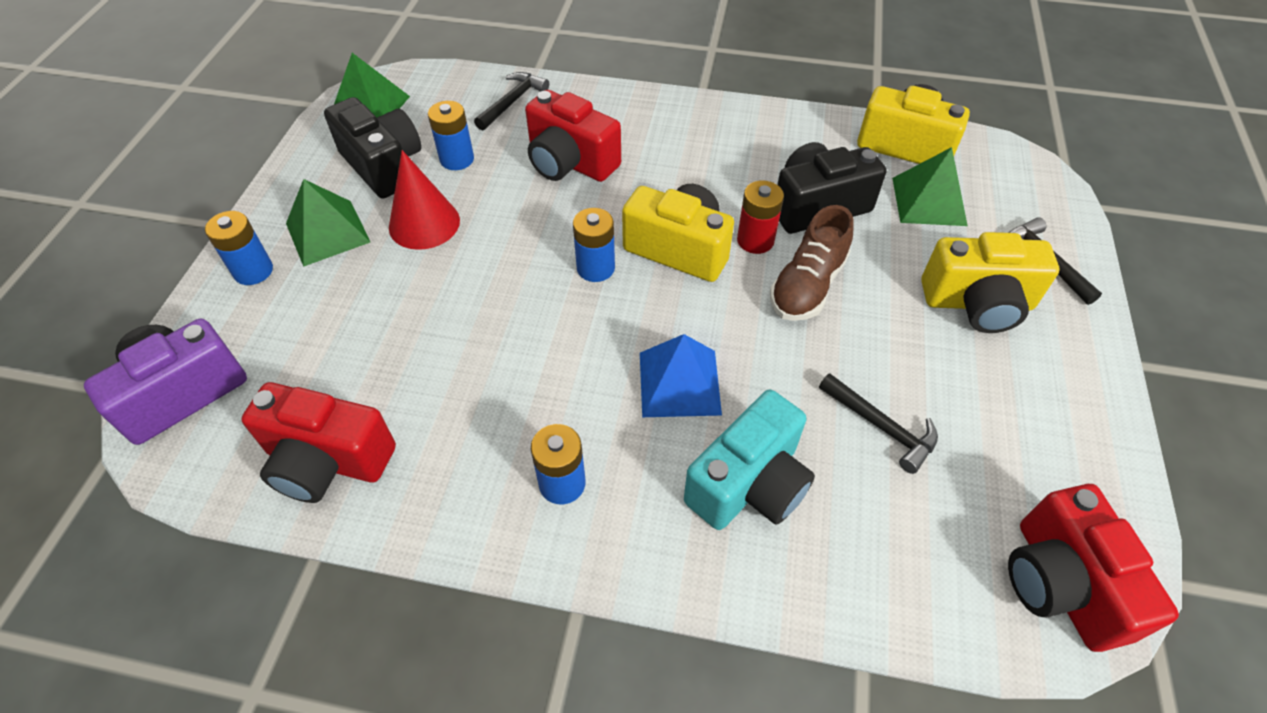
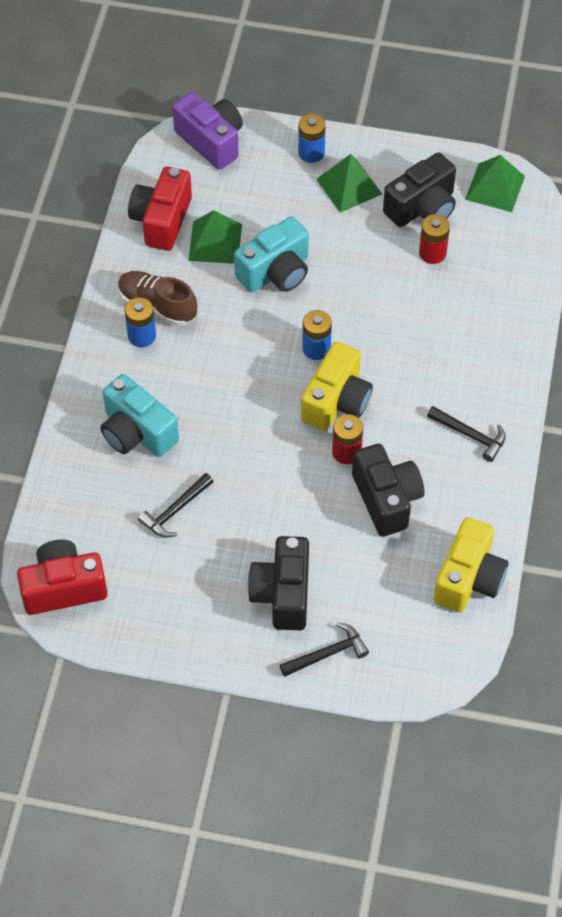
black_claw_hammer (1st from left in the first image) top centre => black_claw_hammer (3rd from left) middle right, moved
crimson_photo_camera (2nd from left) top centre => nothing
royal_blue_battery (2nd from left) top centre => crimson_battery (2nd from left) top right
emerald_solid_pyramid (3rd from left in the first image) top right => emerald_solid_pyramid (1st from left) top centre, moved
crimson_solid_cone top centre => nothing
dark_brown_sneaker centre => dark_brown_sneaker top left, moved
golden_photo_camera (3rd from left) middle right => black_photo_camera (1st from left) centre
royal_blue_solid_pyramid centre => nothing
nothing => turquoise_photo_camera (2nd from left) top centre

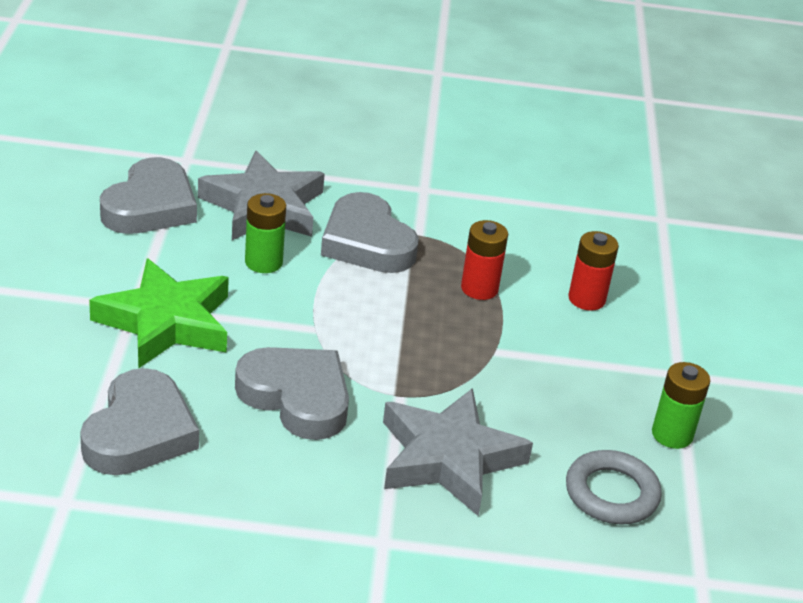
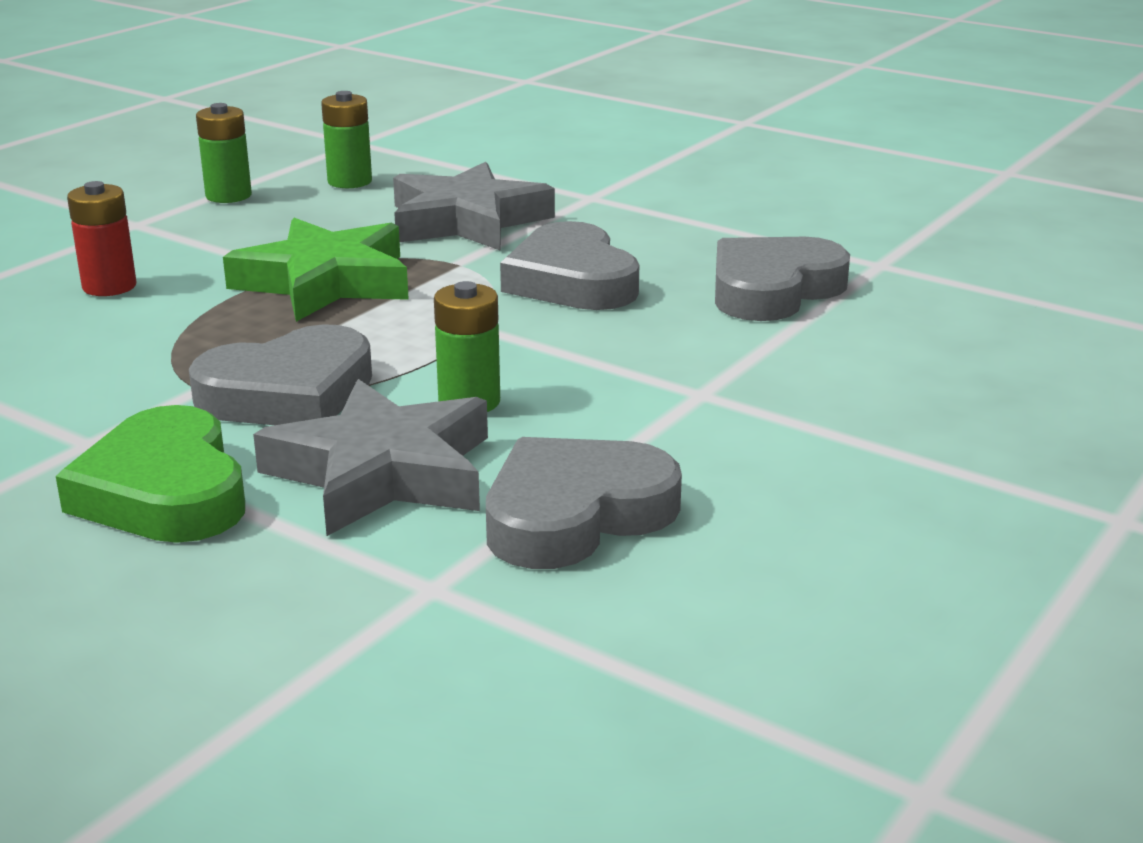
gray_love_heart (4th from left in the first image) centre => gray_love_heart (1st from left) middle left, 60 degrees clockwise
crimson_battery (1st from left) centre => nothing
emerald_star middle left => emerald_star top left, moved
gray_torus bottom right => emerald_battery (2nd from left) top left
nothing => emerald_love_heart middle left

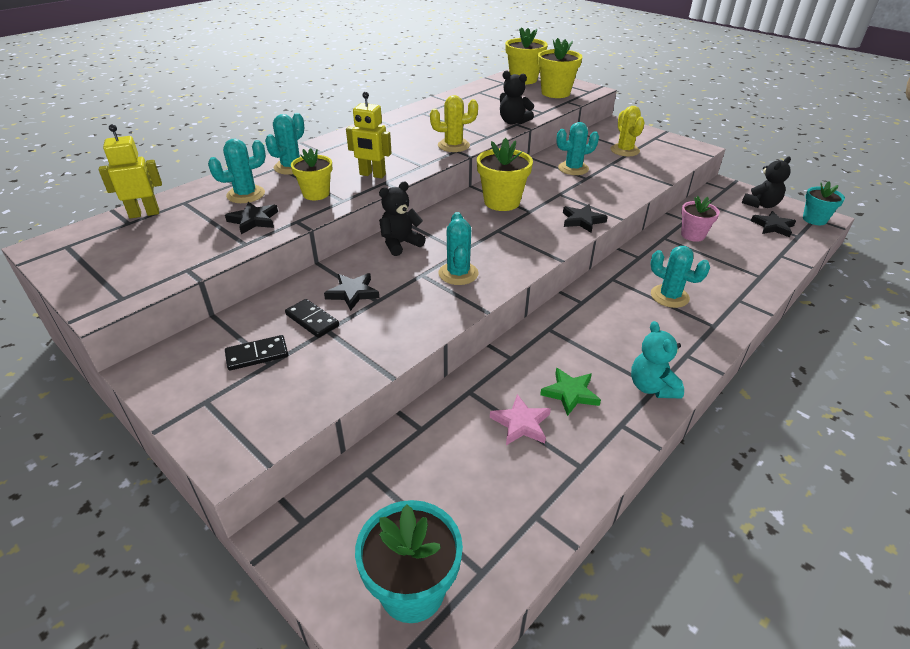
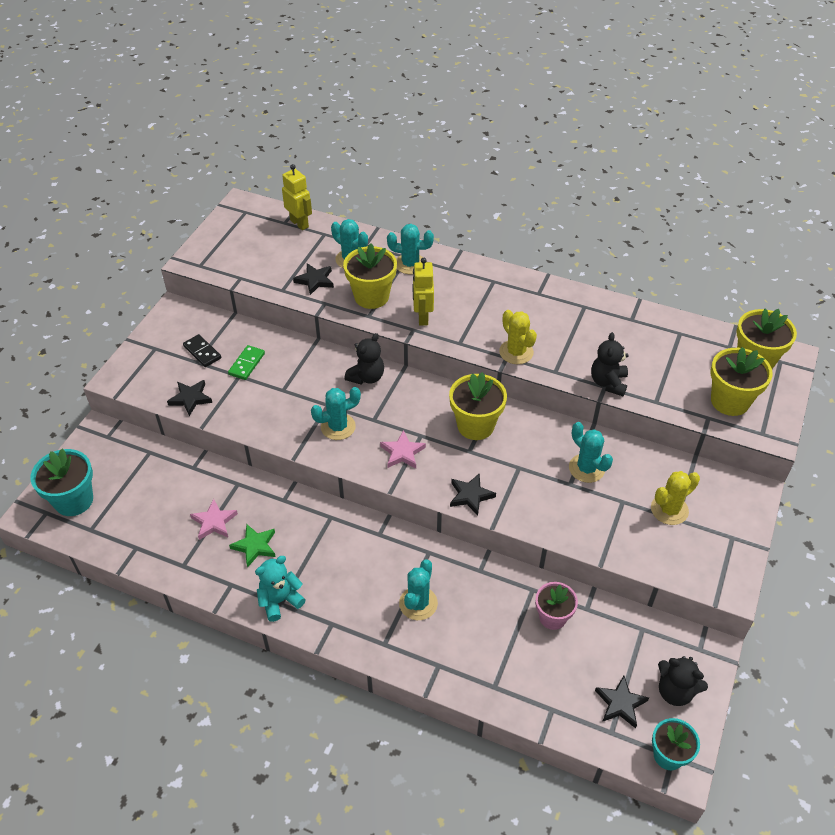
golden_potted_plant (1st from left) top centre, x1.51
black_teddy (1st from left) centre, 90 degrees clockwise
black_star (2nd from left in the first image) centre => black_star (1st from left) middle left, moved
black_domino_piece (2nd from left) centre => emerald_domino_piece middle left
nothing => rosy_star (2nd from left) centre

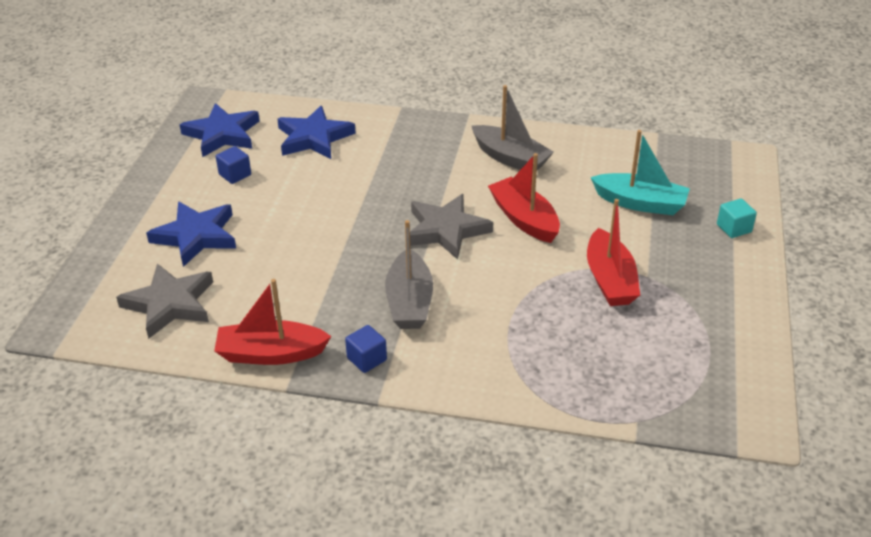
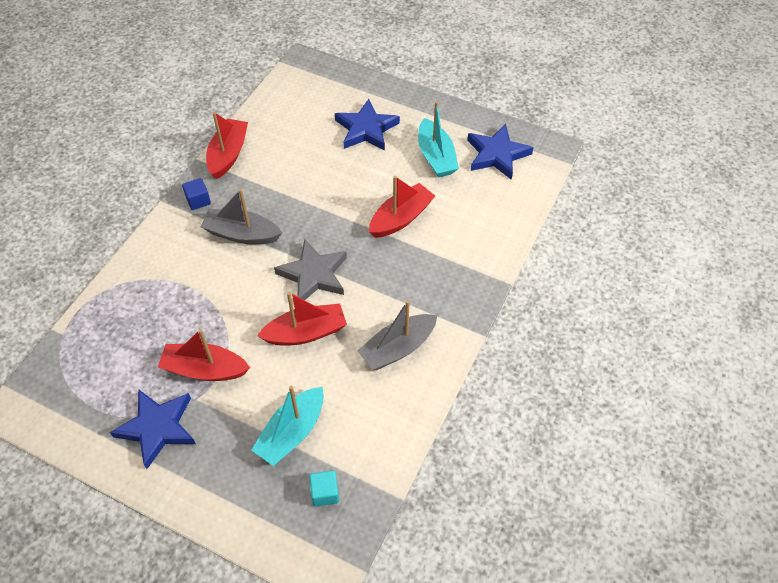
royal_blue_star (3rd from left in the first image) top centre => royal_blue_star (1st from left) bottom left, moved
royal_blue_solid_cube (1st from left) top left => turquoise_toy_boat (2nd from left) top centre
turquoise_solid_cube middle right => turquoise_solid_cube bottom centre, moved
gray_star (1st from left) middle left => nothing
nothing => crimson_toy_boat (4th from left) centre

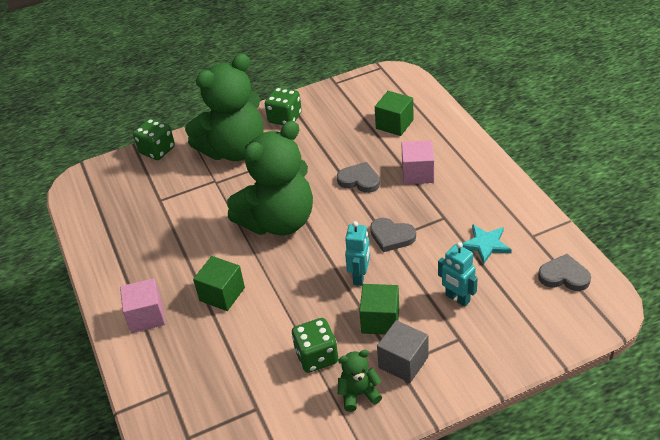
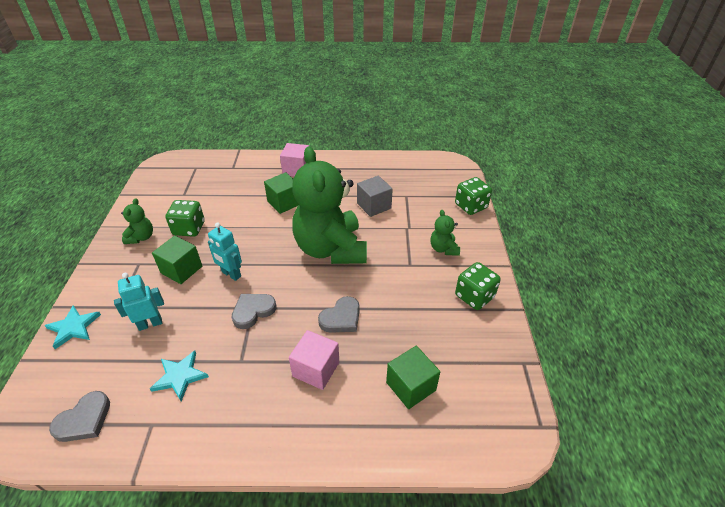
emerald_teddy (1st from left in the first image) top centre => emerald_teddy (3rd from left) centre, x0.41
gray_solid_cube bottom centre => gray_solid_cube centre, moved
nothing => turquoise_star (1st from left) middle left

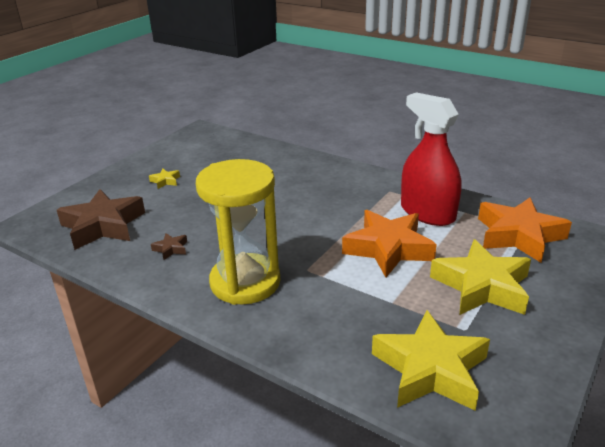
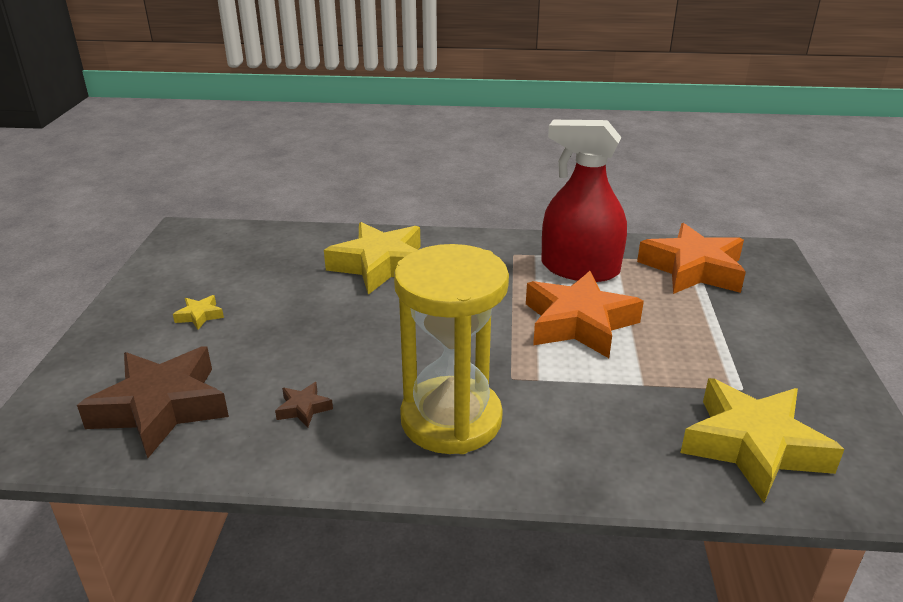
golden_star (3rd from left in the first image) middle right => golden_star (2nd from left) centre, moved

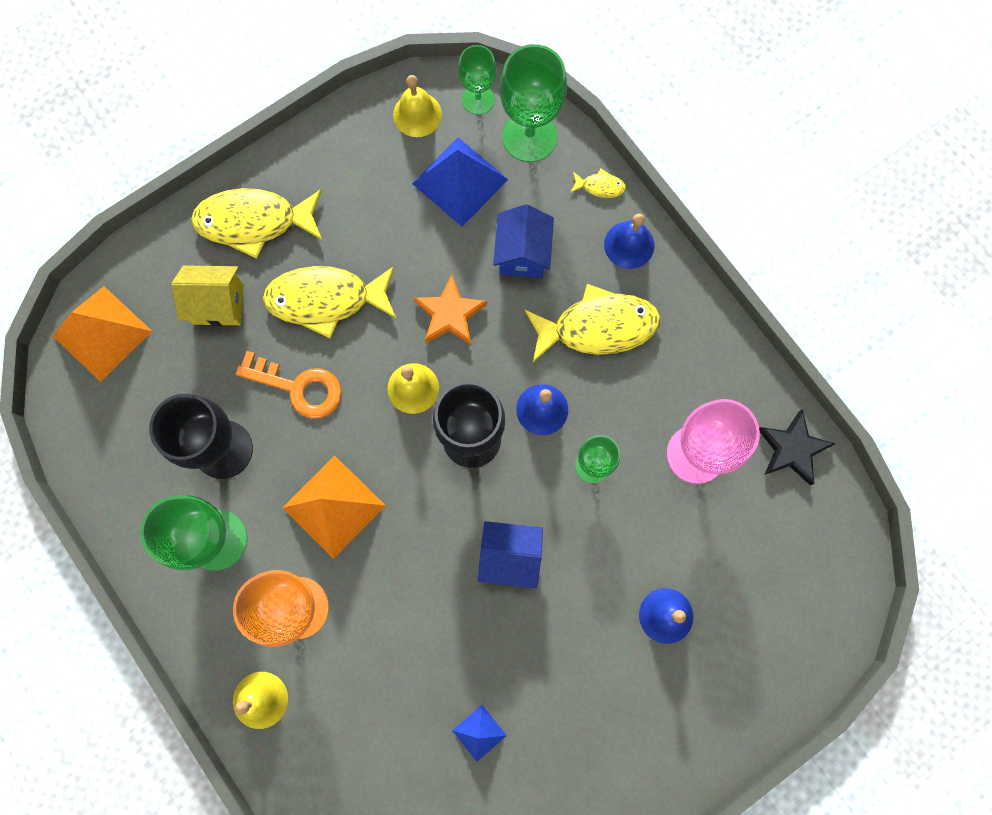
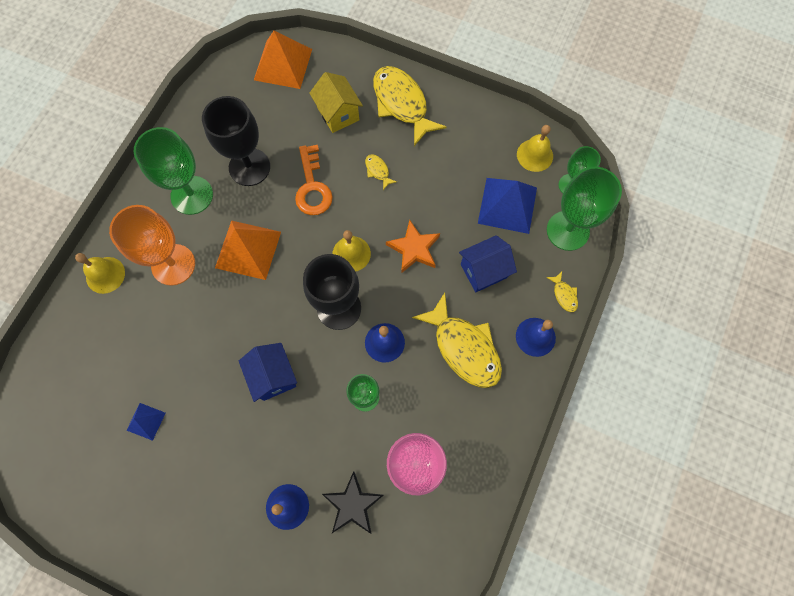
golden_toy_fish (2nd from left in the first image) middle left => golden_toy_fish (1st from left) top centre, x0.43
black_star middle right => black_star bottom centre, moved

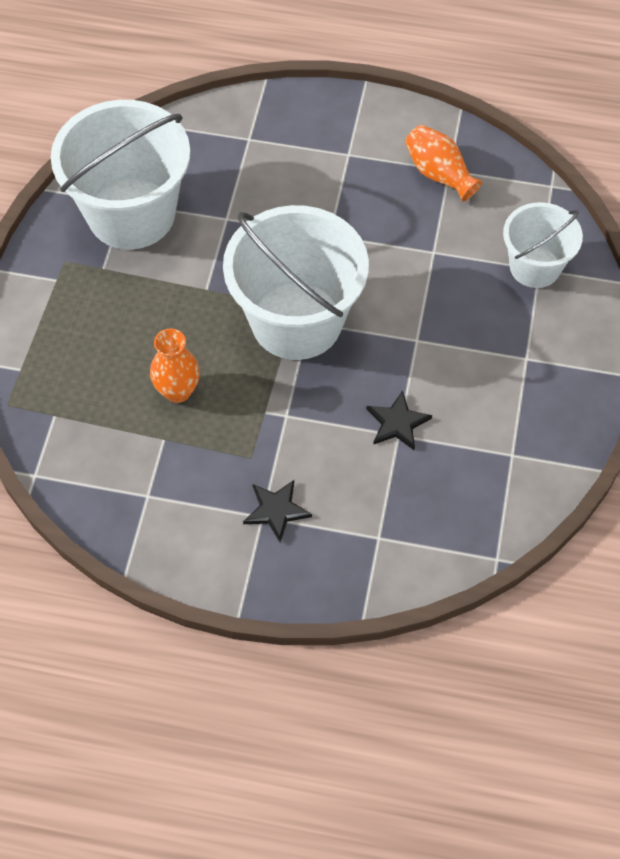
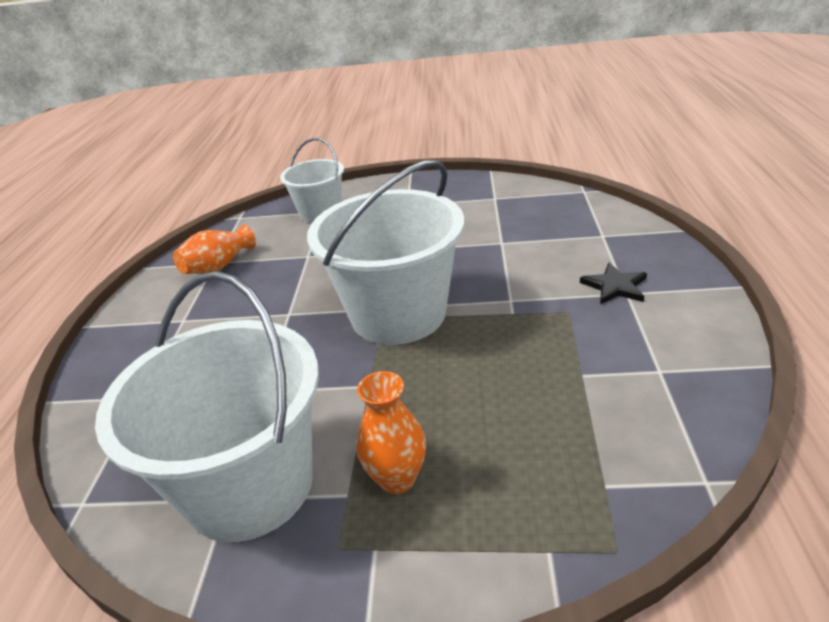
bright_orange_flower_vase (1st from left in the first image) middle left => bright_orange_flower_vase (2nd from left) bottom centre, moved
black_star (2nd from left) centre => nothing

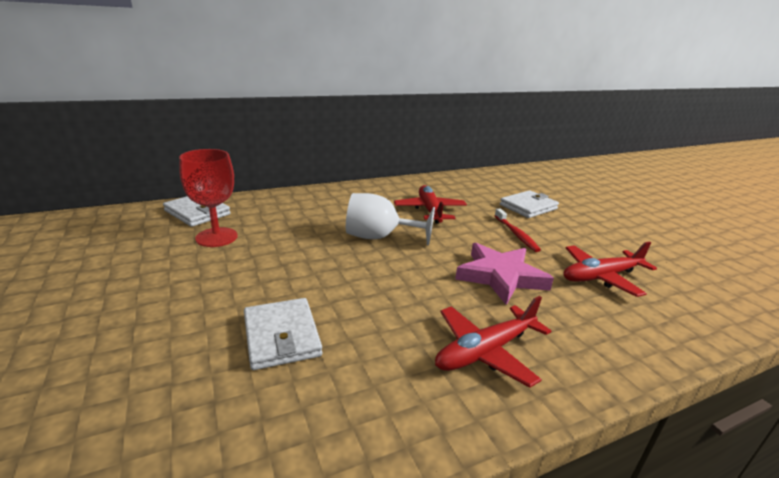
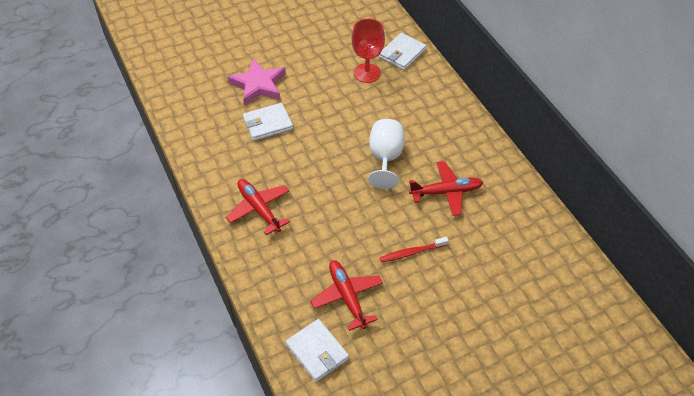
pure_white_wallet (3rd from left in the first image) middle right => pure_white_wallet (2nd from left) bottom centre, moved
rosy_star centre => rosy_star top centre, moved

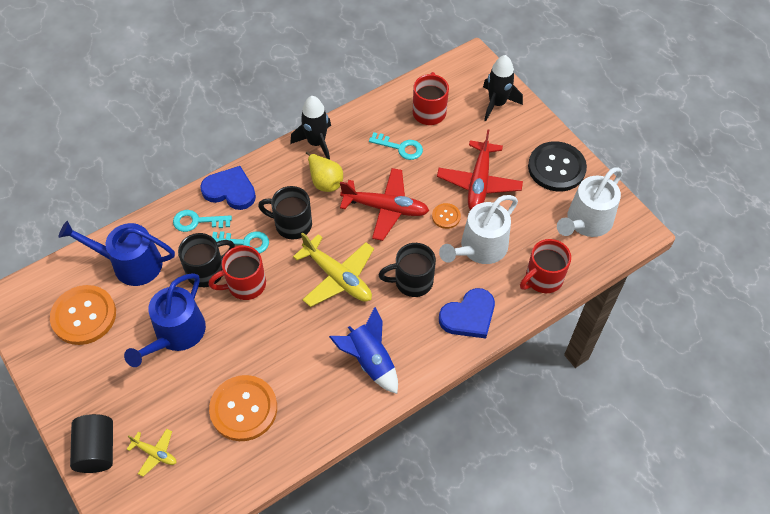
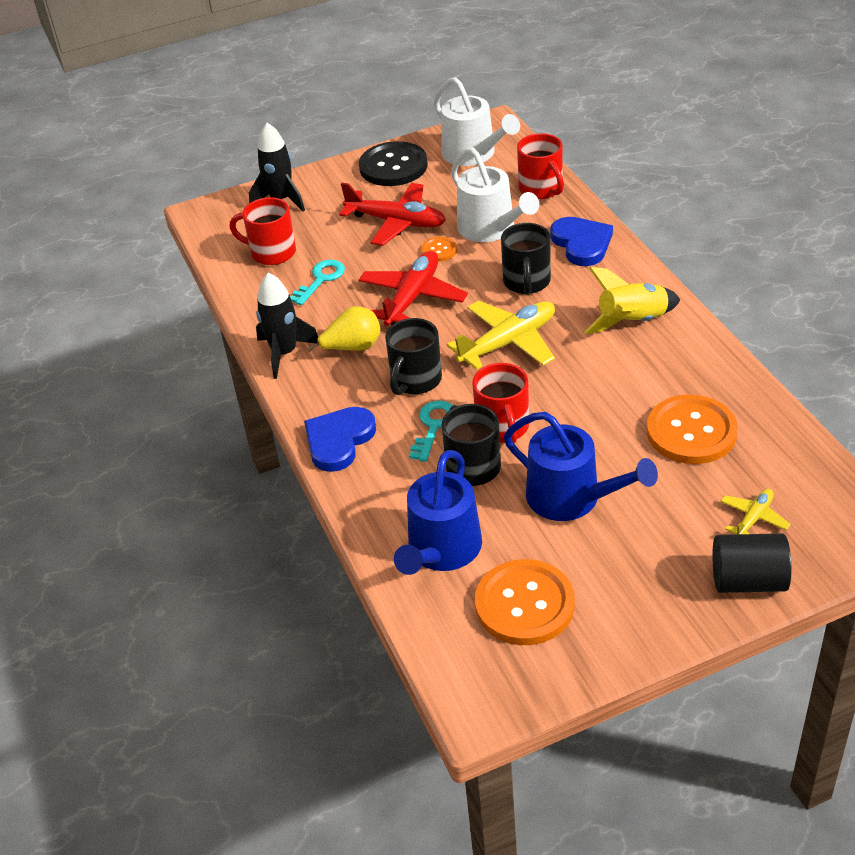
turquoise_key (1st from left) middle left => nothing
royal_blue_rocket bottom centre => golden_rocket middle right

